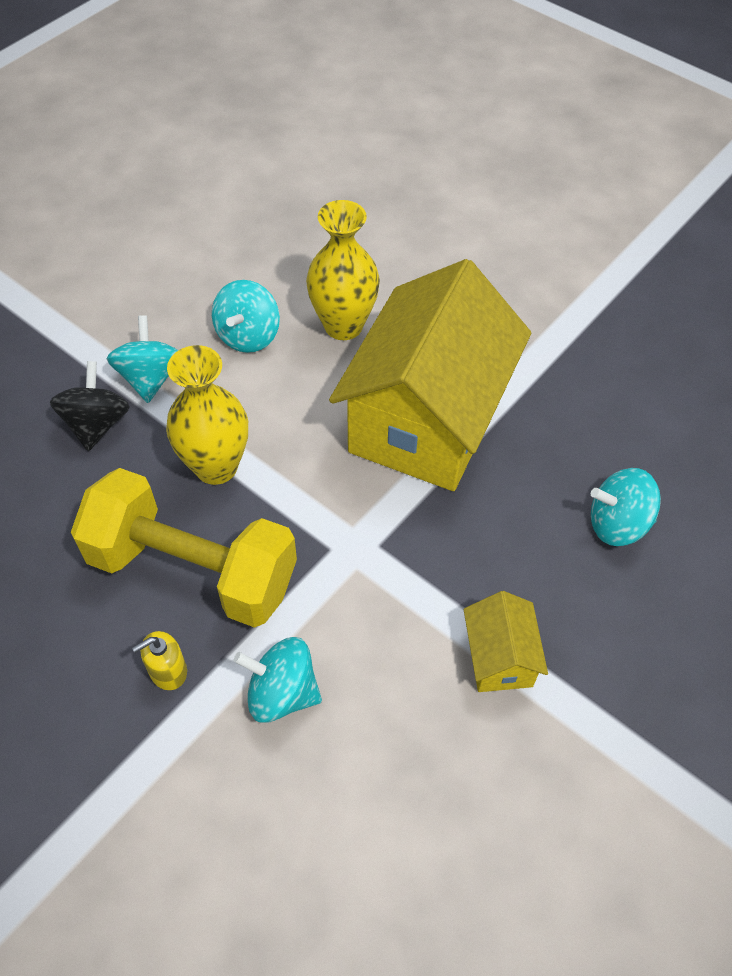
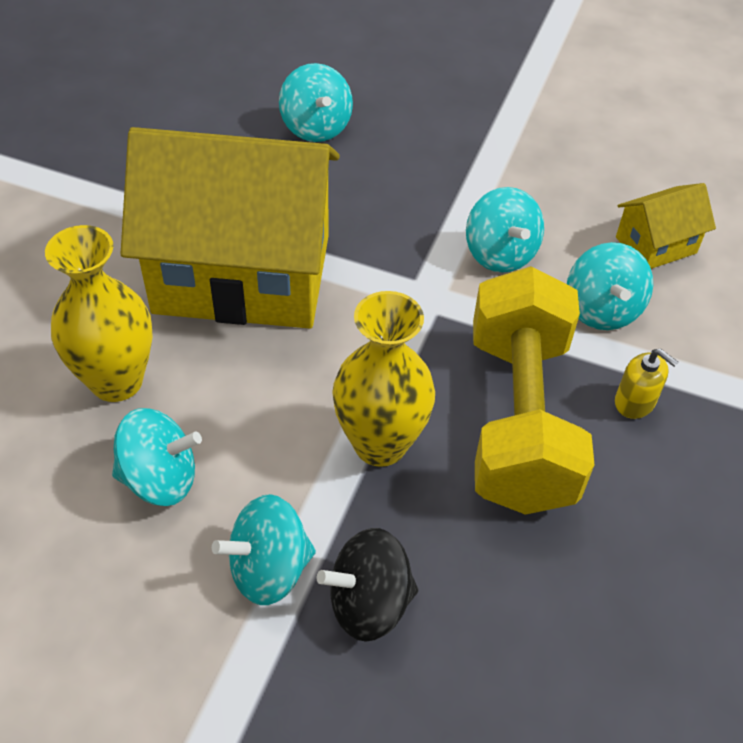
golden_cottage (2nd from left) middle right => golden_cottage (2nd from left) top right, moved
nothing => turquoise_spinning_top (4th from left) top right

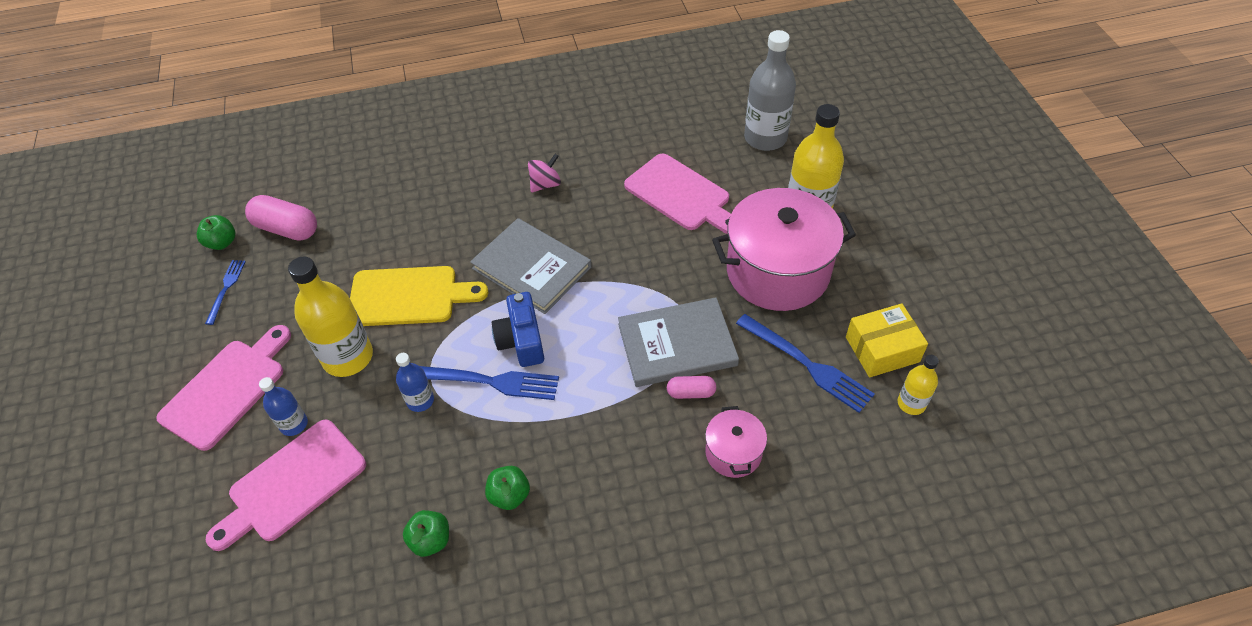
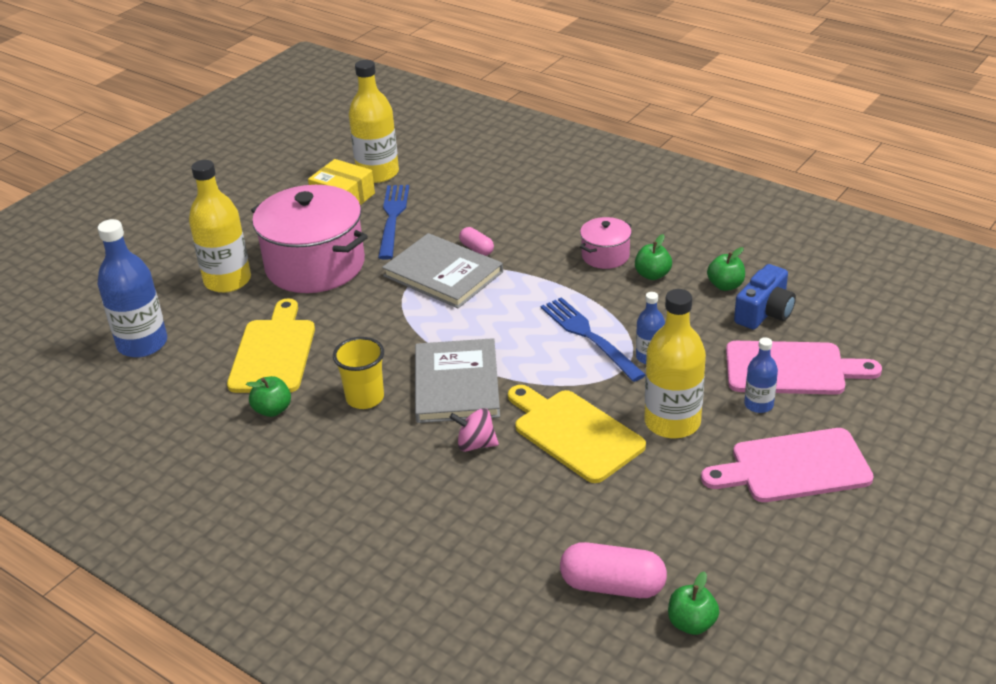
gray_drink_bottle top centre => royal_blue_drink_bottle (1st from left) middle left
rosy_spinning_top top centre => rosy_spinning_top centre, moved
rosy_cutting_board (3rd from left) top centre => golden_cutting_board (1st from left) middle left
rosy_pill (1st from left in the first image) middle left => rosy_pill (2nd from left) bottom centre, 60 degrees counterclockwise
royal_blue_dinner_fork (1st from left) middle left => nothing
royal_blue_photo_camera centre => royal_blue_photo_camera middle right, moved
golden_drink_bottle (3rd from left in the first image) middle right => golden_drink_bottle (2nd from left) top centre, x1.91
rosy_pot (1st from left in the first image) bottom centre => rosy_pot (2nd from left) centre, moved
nothing => golden_beaker centre
nothing => emerald_toy_apple (1st from left) middle left

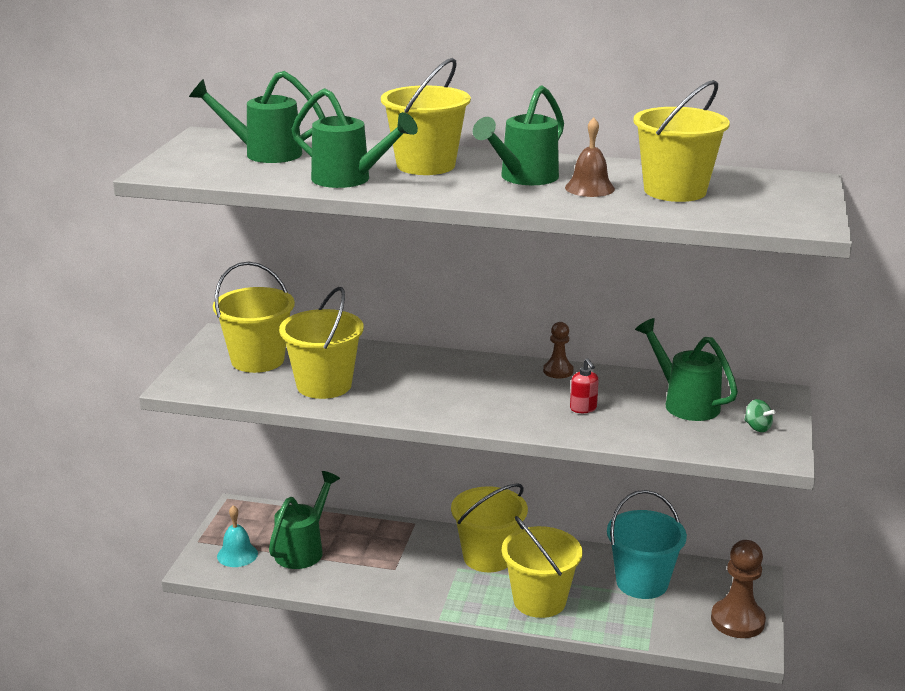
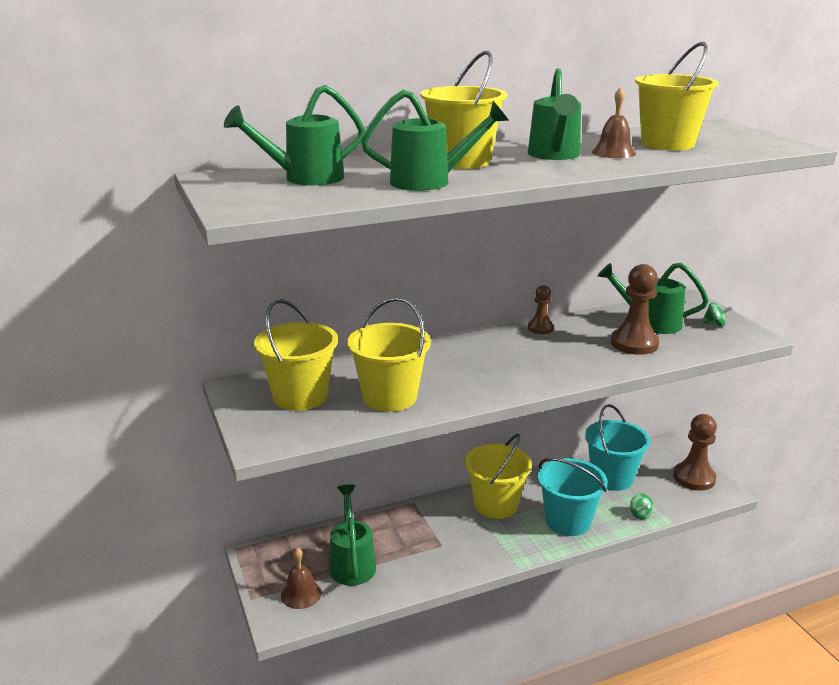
crimson_soap_dispenser centre => nothing
turquoise_school_bell bottom left => dark_brown_school_bell (1st from left) bottom centre
golden_pail (5th from left) bottom centre => turquoise_pail (1st from left) bottom right
nothing => dark_brown_pawn (2nd from left) middle right
nothing => emerald_spinning_top (1st from left) bottom right

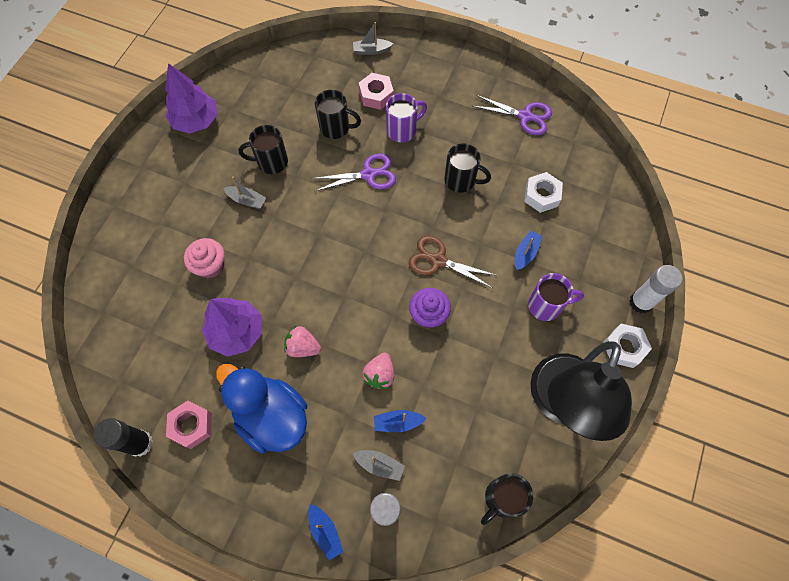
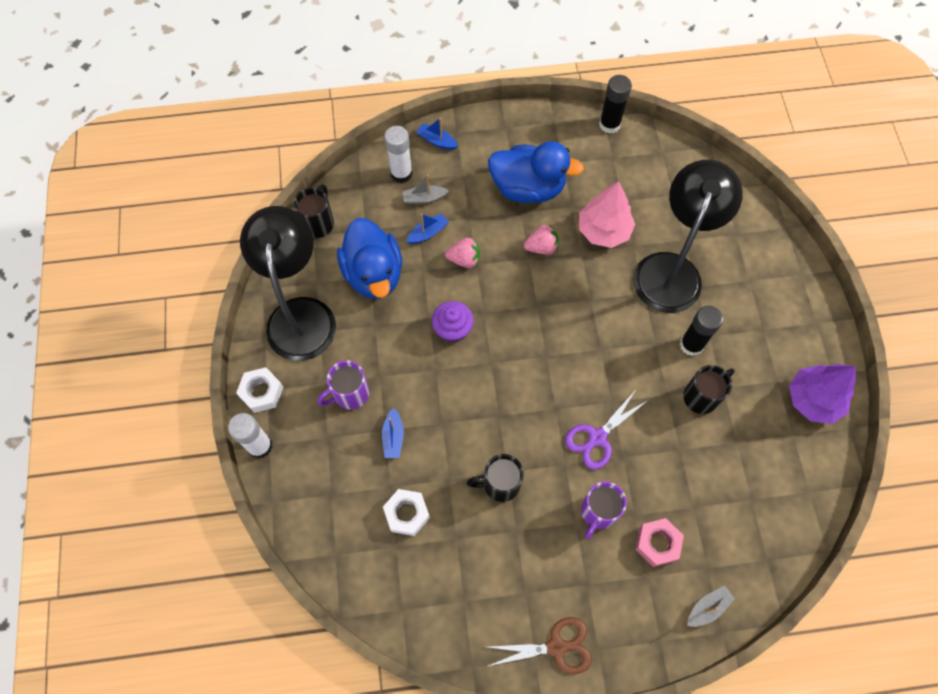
black_mug (2nd from left) top centre => nothing
royal_purple_pair_of_scissors (2nd from left) top centre => nothing
gray_toy_boat (1st from left) top left => black_glue_stick (2nd from left) middle right
dark_brown_pair_of_scissors centre => dark_brown_pair_of_scissors bottom centre, moved
rosy_muffin middle left => black_desk_lamp (2nd from left) middle right
royal_purple_fir_tree (2nd from left) middle left => rosy_fir_tree top centre
rosy_strawberry (2nd from left in the first image) centre => rosy_strawberry (1st from left) centre, 105 degrees clockwise
rosy_hexagon_nut (1st from left) bottom left => nothing
nothing => royal_blue_toy_duck (1st from left) centre

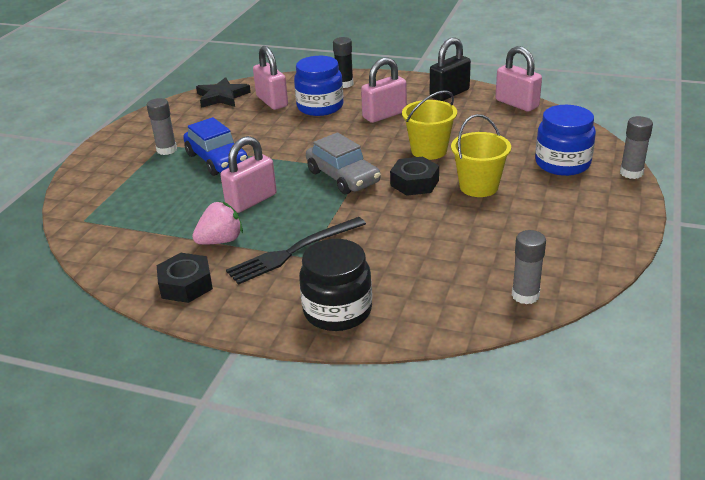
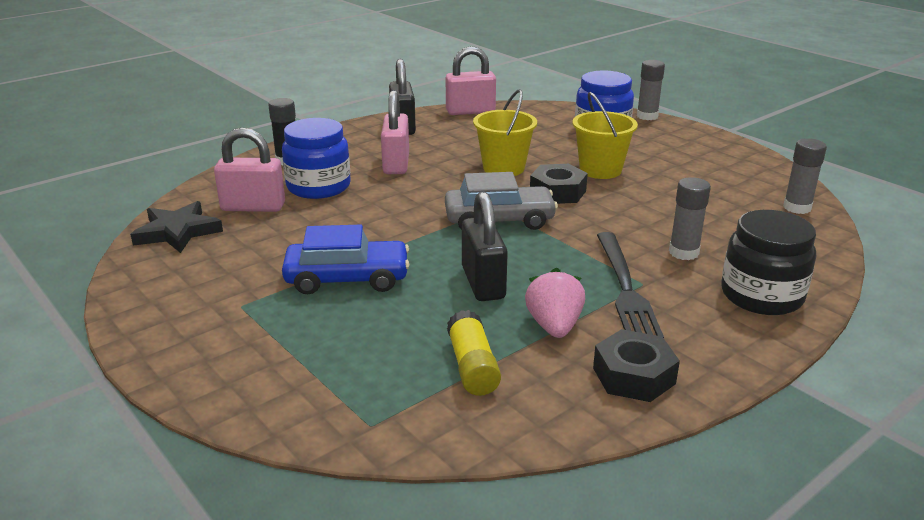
gray_glue_stick (1st from left in the first image) top left => gray_glue_stick (2nd from left) middle right, moved
rosy_lock (1st from left) centre => black_lock (2nd from left) centre
nothing => golden_glue_stick bottom centre

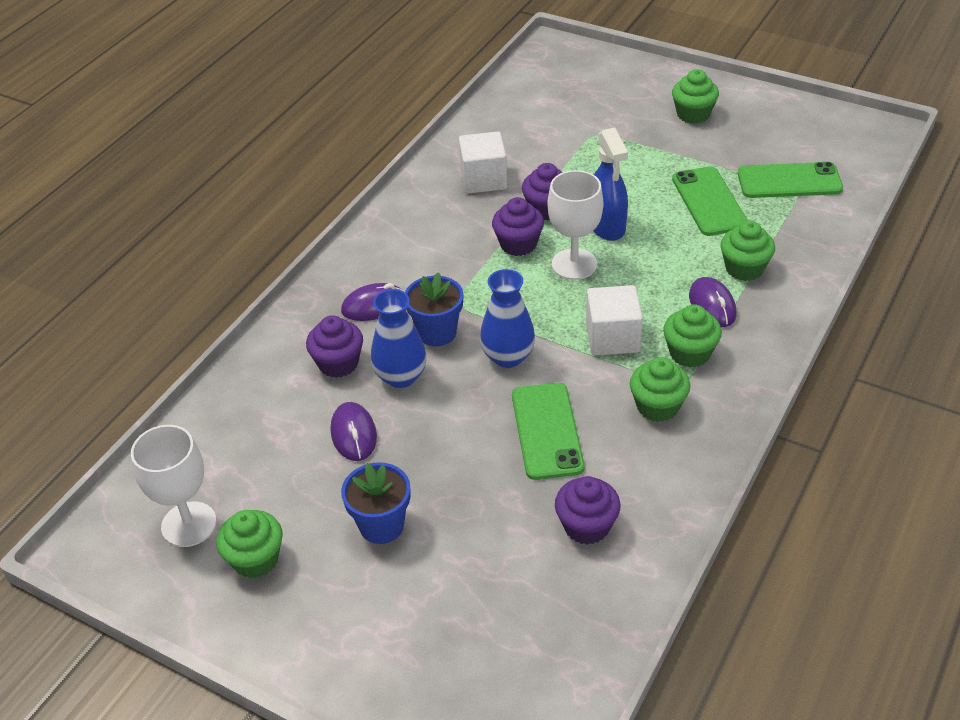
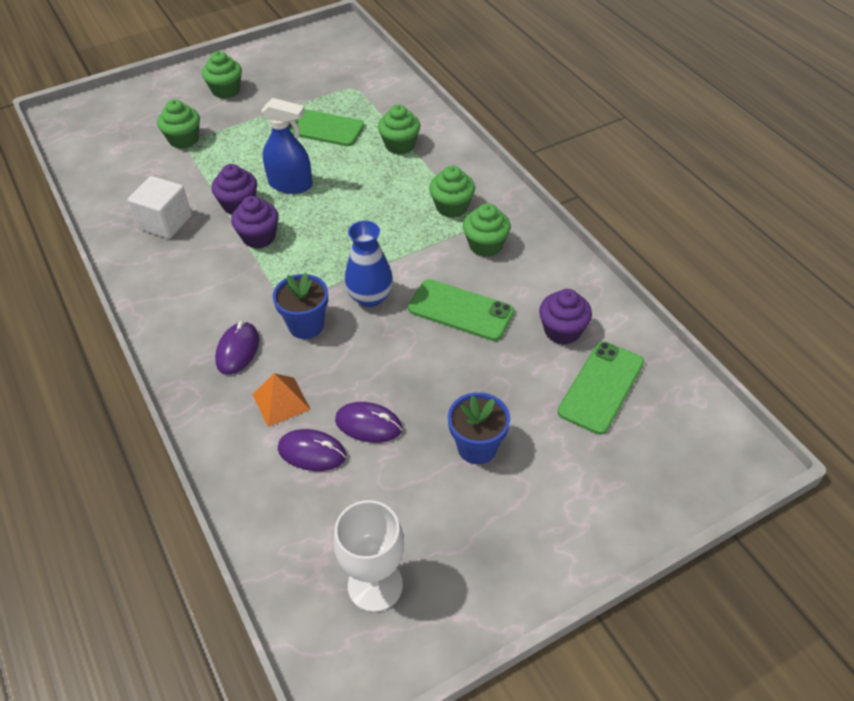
emerald_phone (3rd from left) top right => emerald_phone (3rd from left) middle right, moved
pure_white_chalice (2nd from left) top centre => nothing
royal_purple_PC_mouse (3rd from left in the first image) middle right => royal_purple_PC_mouse (2nd from left) centre, moved
pure_white_solid_cube (2nd from left) centre => nothing
royal_blue_flower_vase (1st from left) centre => nothing
royal_purple_muffin (1st from left) centre => bright_orange_solid_pyramid middle left
emerald_muffin (1st from left) bottom left => emerald_muffin (1st from left) top left, moved

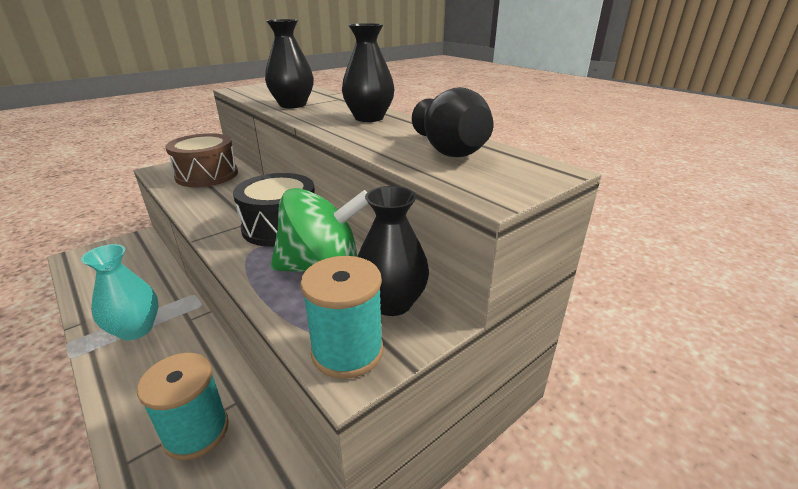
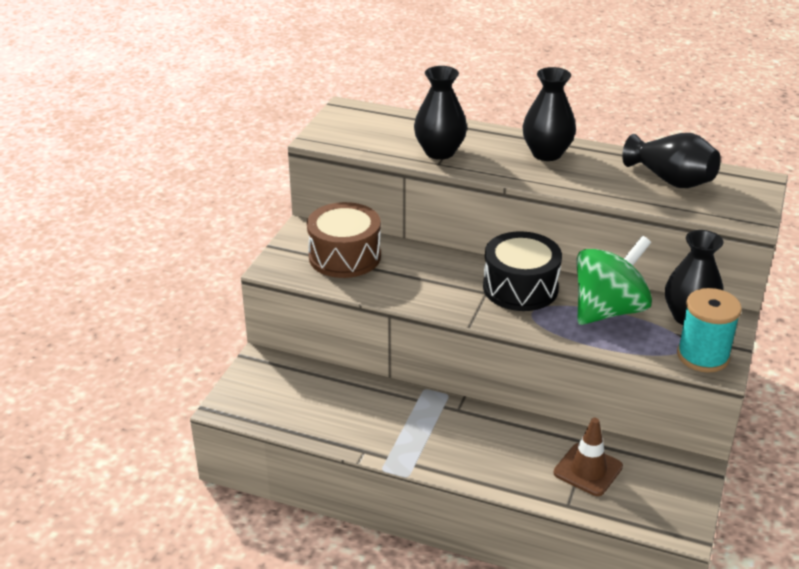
turquoise_flower_vase middle left => nothing
turquoise_reel_of_thread (1st from left) bottom left => dark_brown_safety_cone bottom right

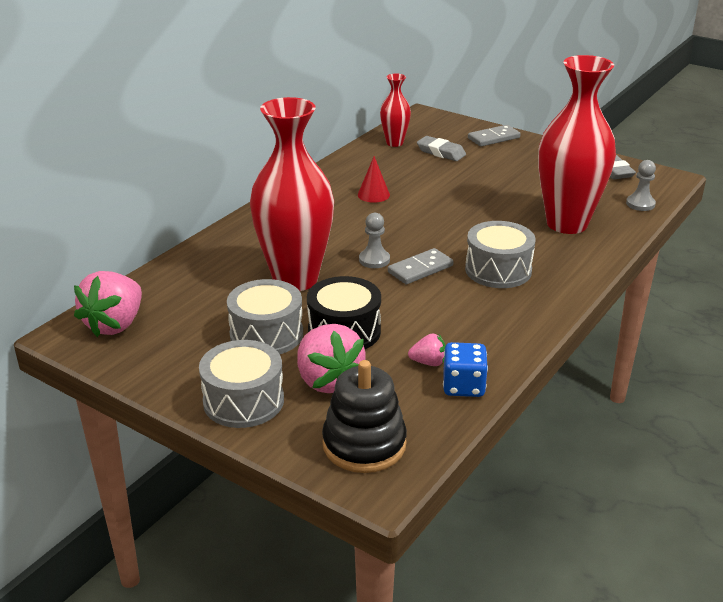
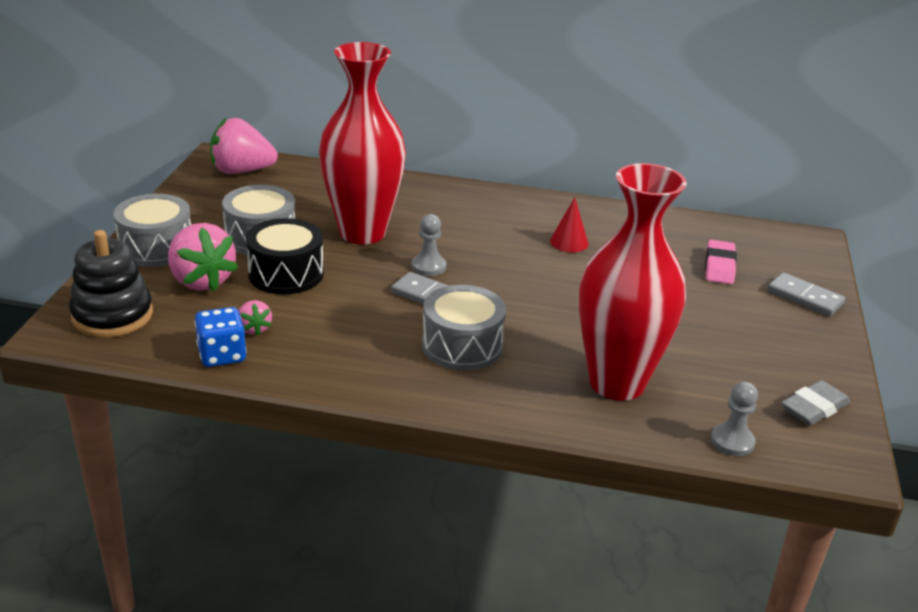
crimson_flower_vase (2nd from left) top centre => nothing
gray_gum_eraser (1st from left) top centre => rosy_gum_eraser middle right
rosy_strawberry (2nd from left in the first image) centre => rosy_strawberry (1st from left) middle left, 75 degrees counterclockwise

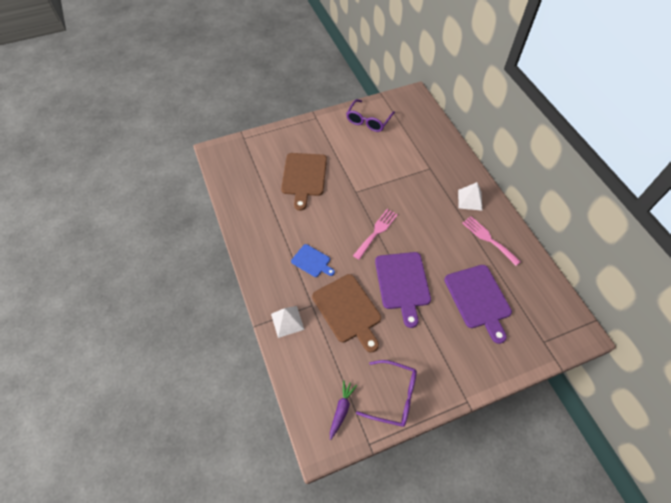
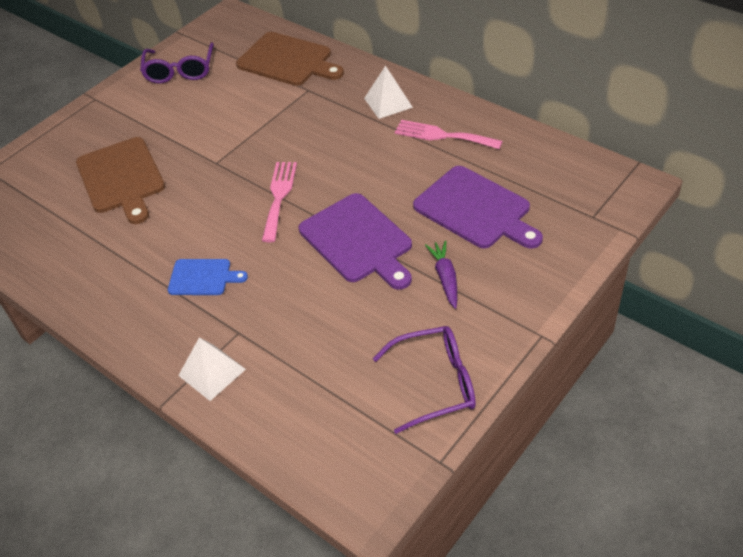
dark_brown_cutting_board (2nd from left) centre => dark_brown_cutting_board (2nd from left) top centre, moved
royal_purple_toy_carrot bottom centre => royal_purple_toy_carrot centre, moved

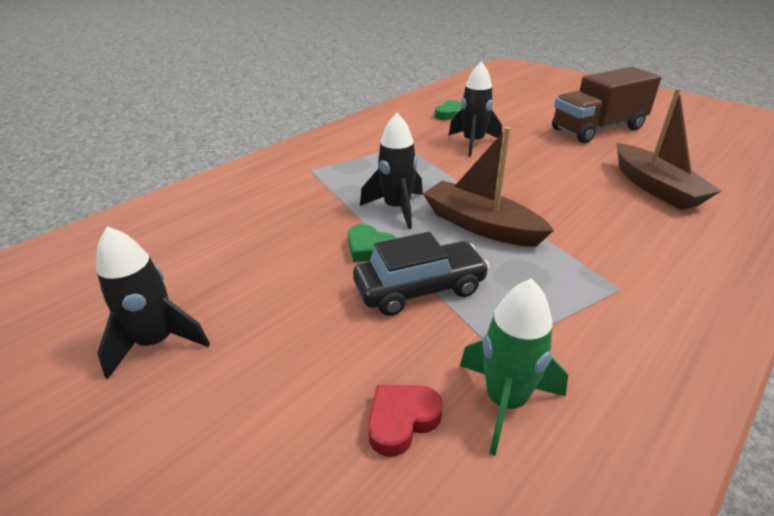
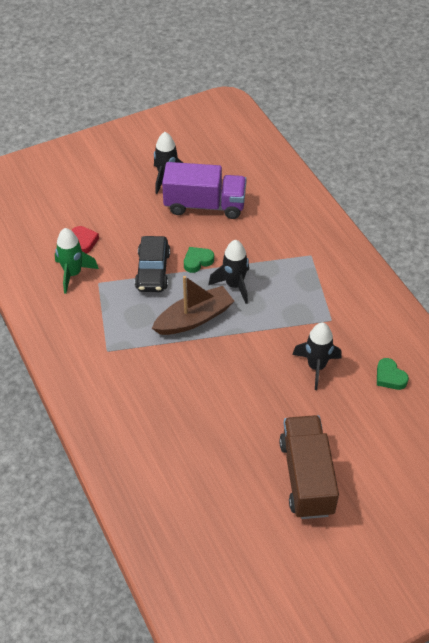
dark_brown_toy_boat (2nd from left) top right => nothing
nothing => royal_purple_toy_truck top centre

